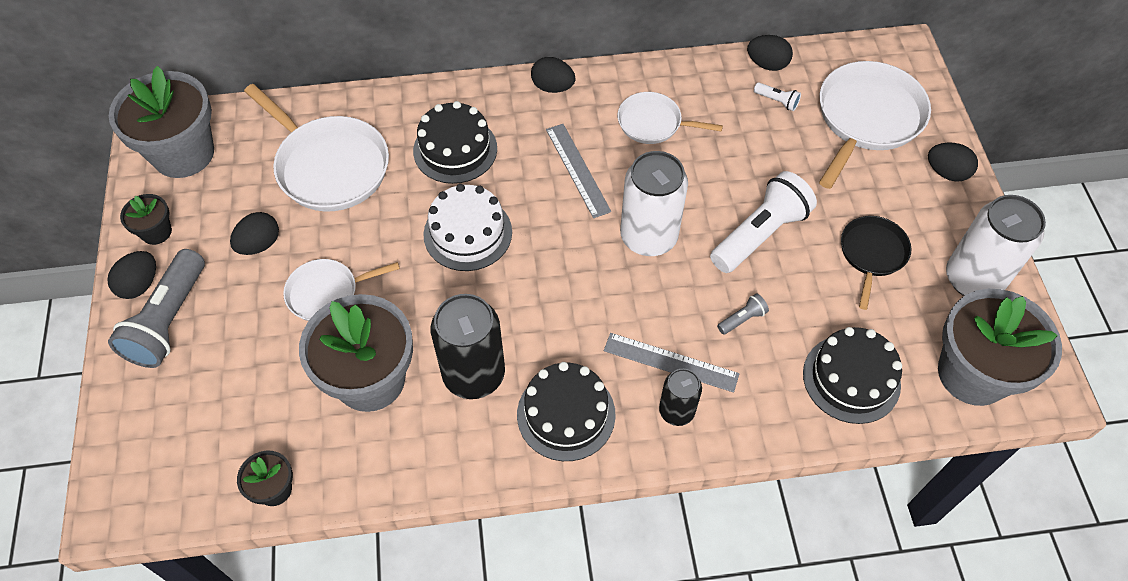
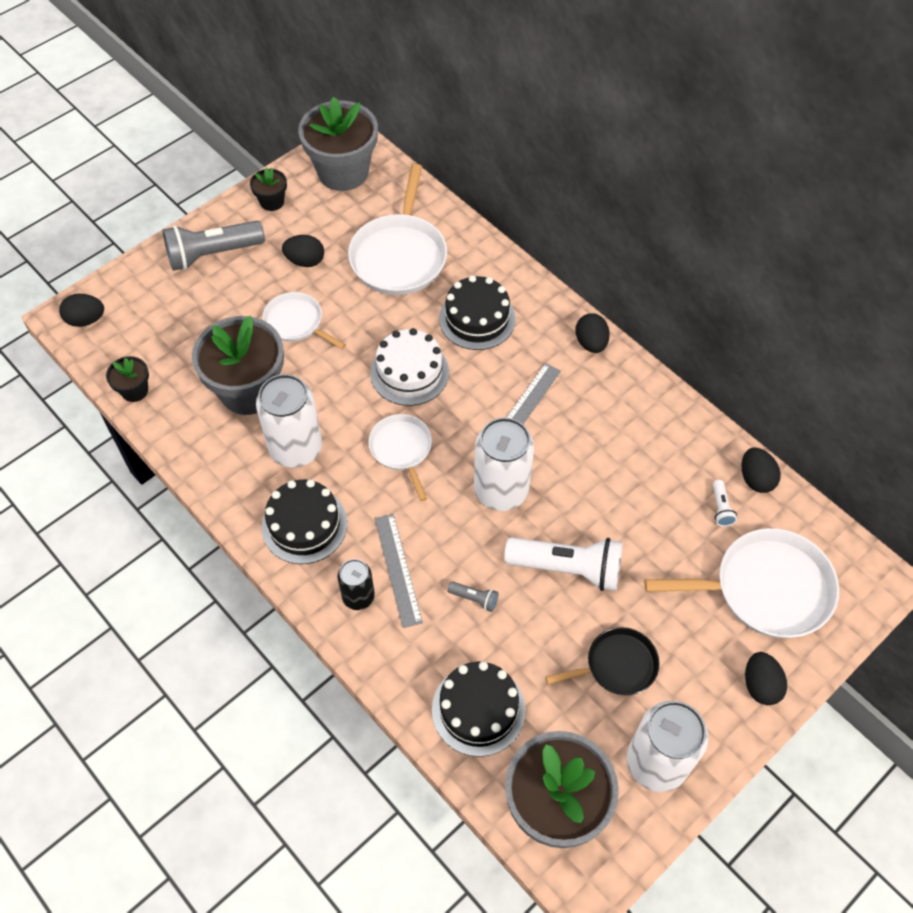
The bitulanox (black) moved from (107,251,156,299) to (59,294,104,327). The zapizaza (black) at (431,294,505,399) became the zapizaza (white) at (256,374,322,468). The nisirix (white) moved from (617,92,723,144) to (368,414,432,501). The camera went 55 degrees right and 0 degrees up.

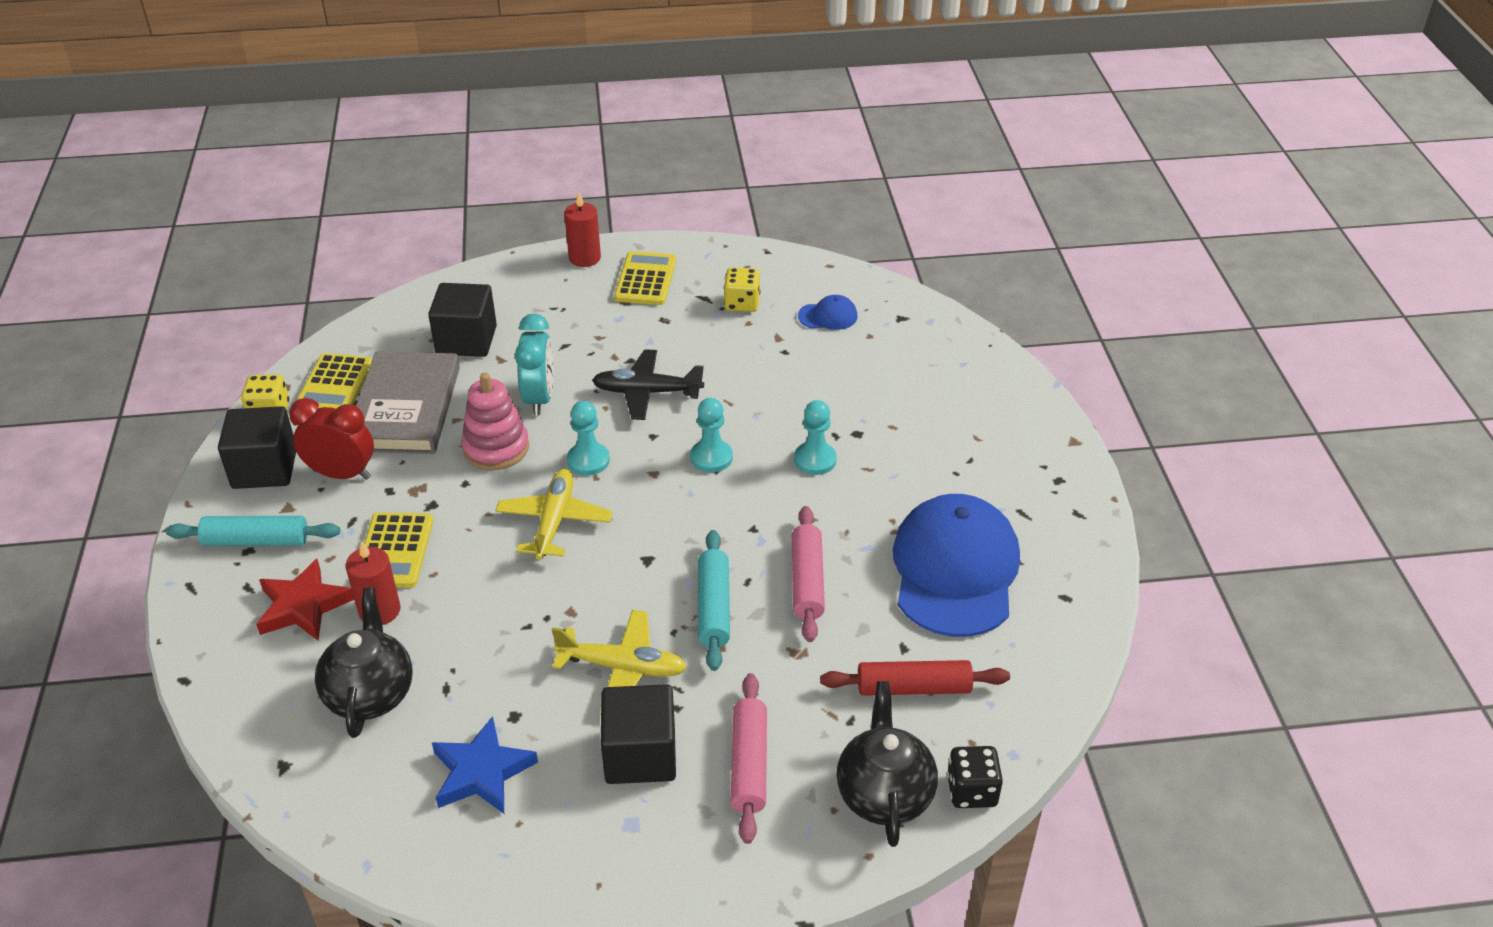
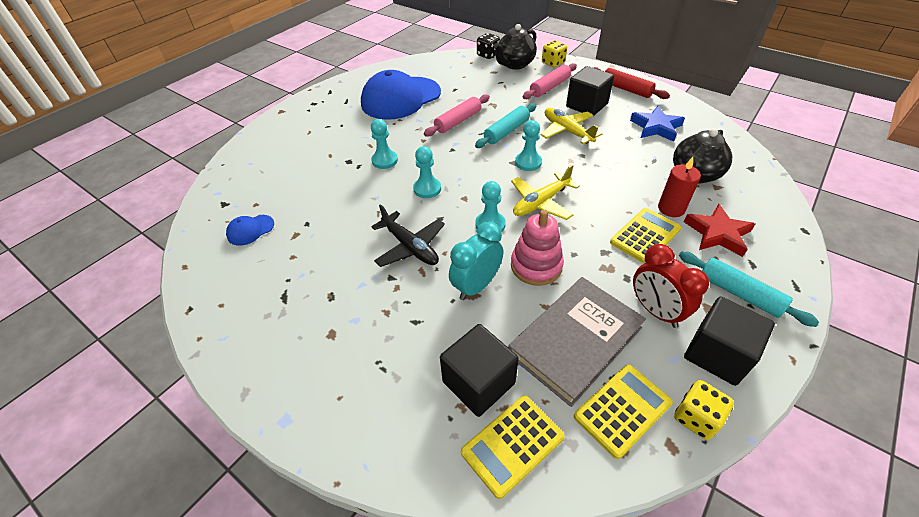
The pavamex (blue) at (798,295,857,330) turned 75 degrees counterclockwise. The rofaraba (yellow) moved from (614,251,676,305) to (461,395,565,499). The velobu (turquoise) at (515,120,542,171) appeared. The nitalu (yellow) moved from (724,267,760,312) to (542,40,567,67). The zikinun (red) moved from (820,660,1010,696) to (594,67,670,99). The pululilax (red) at (564,192,601,267) disappeared. The camera went 135 degrees left and 5 degrees up.

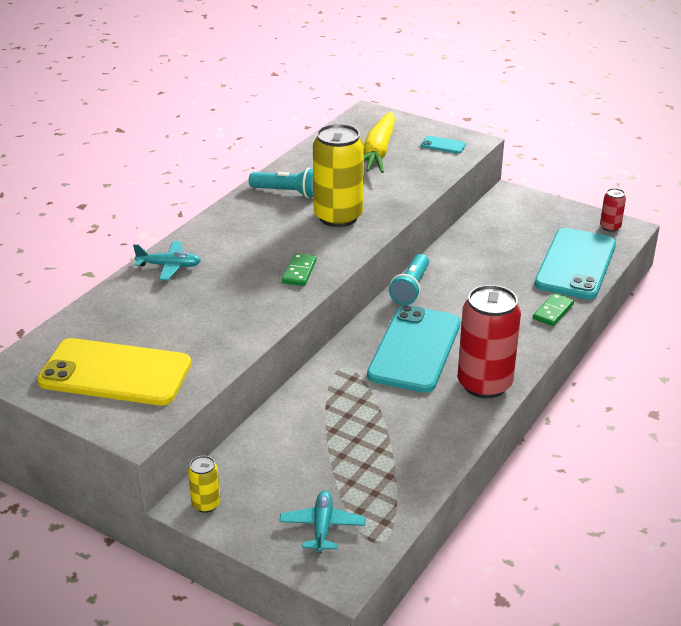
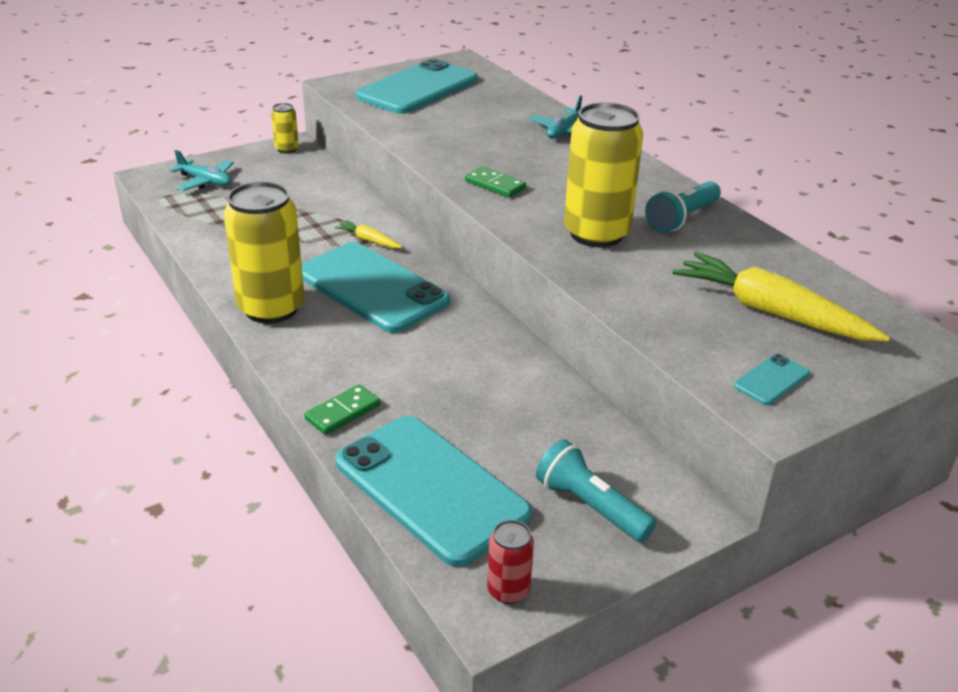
The zapizaza (red) at (458,285,521,398) became the zapizaza (yellow) at (224,182,304,324). The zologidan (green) at (533,293,574,326) turned 75 degrees clockwise. The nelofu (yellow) at (334,220,402,248) appeared. The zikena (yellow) at (37,338,191,405) became the zikena (turquoise) at (356,59,477,114). The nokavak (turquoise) moved from (389,254,429,305) to (536,439,656,542). The camera went 115 degrees right and 0 degrees up.

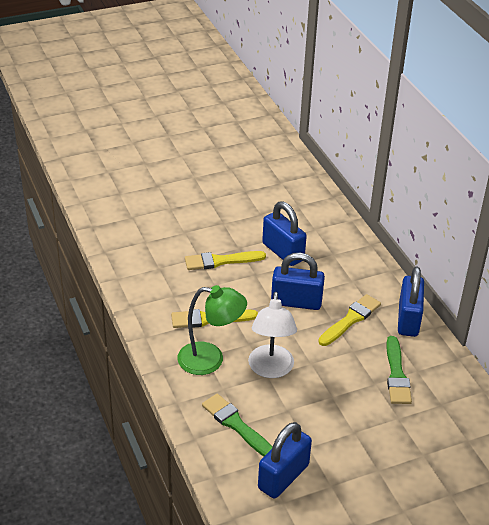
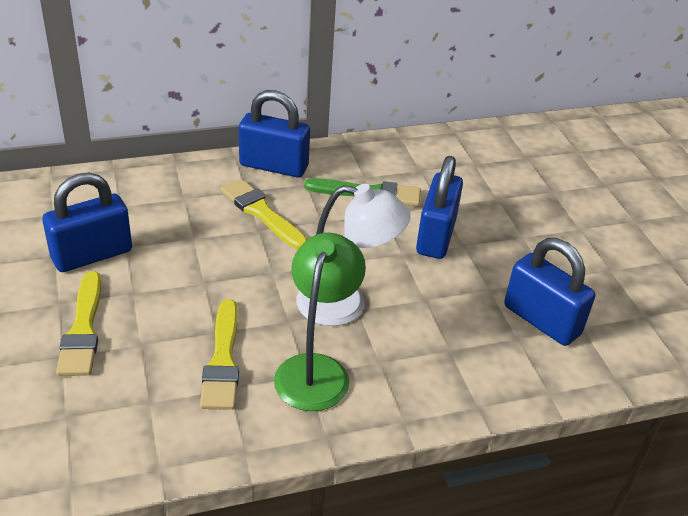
The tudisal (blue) moved from (271,253,325,310) to (416,156,463,259). The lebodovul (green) at (202,394,273,456) disappeared. The camera went 85 degrees left and 0 degrees up.

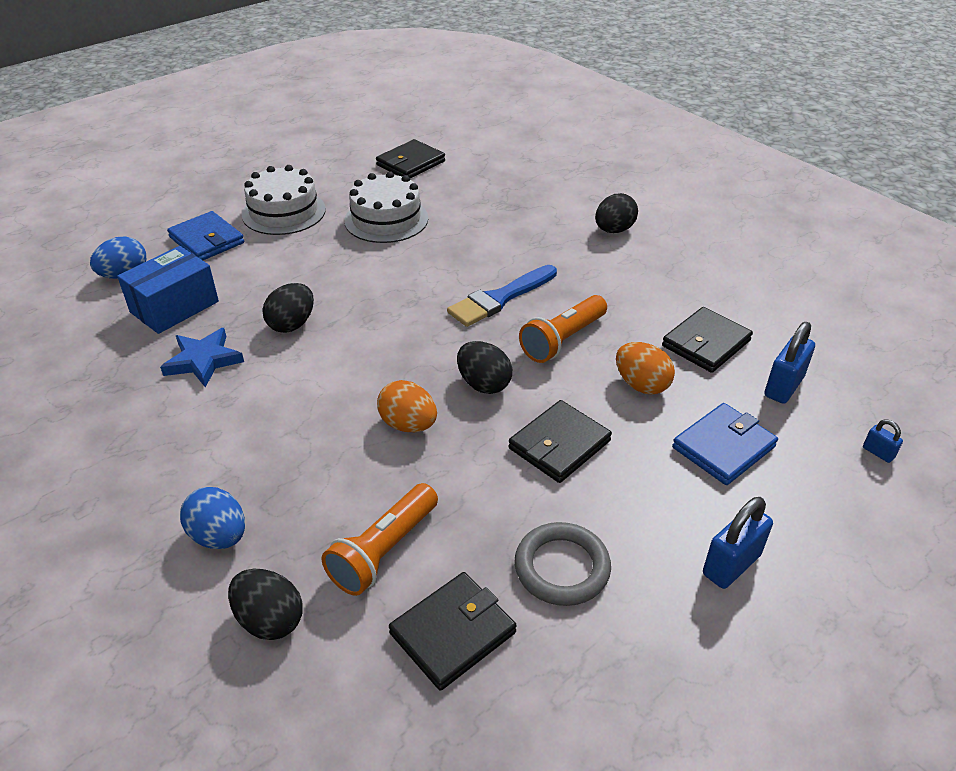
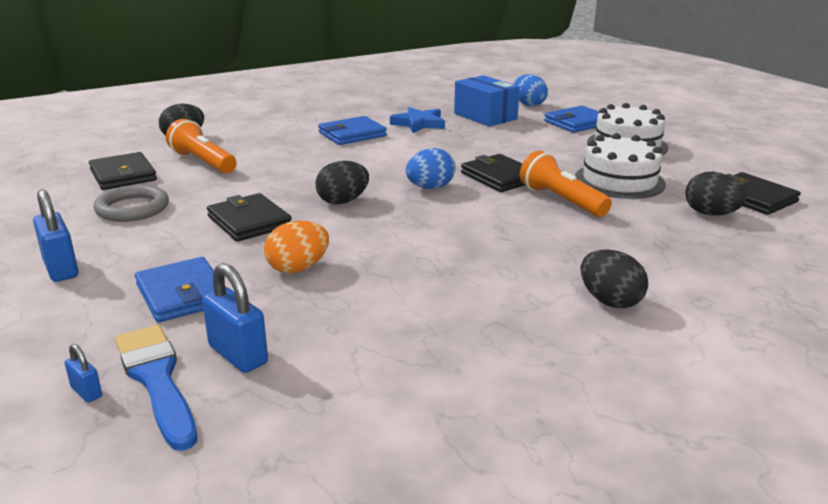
The tudisal (blue) at (863,419,903,463) turned 75 degrees clockwise. The lebodovul (blue) moved from (447,265,557,327) to (115,325,197,451). The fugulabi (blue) at (318,116,387,145) appeared. The bitulanox (blue) moved from (180,487,245,549) to (406,148,456,189). The fugulabi (black) moved from (662,307,753,373) to (461,154,525,192). The nokavak (orange) moved from (519,295,607,363) to (520,150,612,217). The bitulanox (black) moved from (263,283,314,333) to (685,172,746,216). The bitulanox (orange) at (377,380,437,432) disappeared. The camera went 100 degrees right and 15 degrees down.

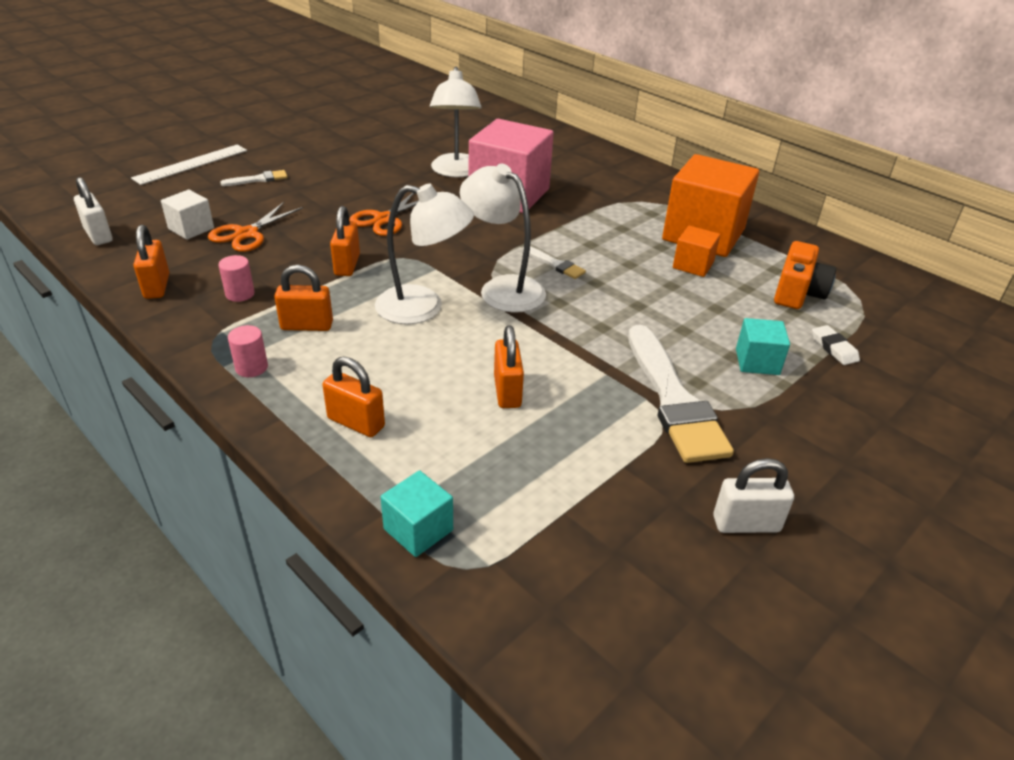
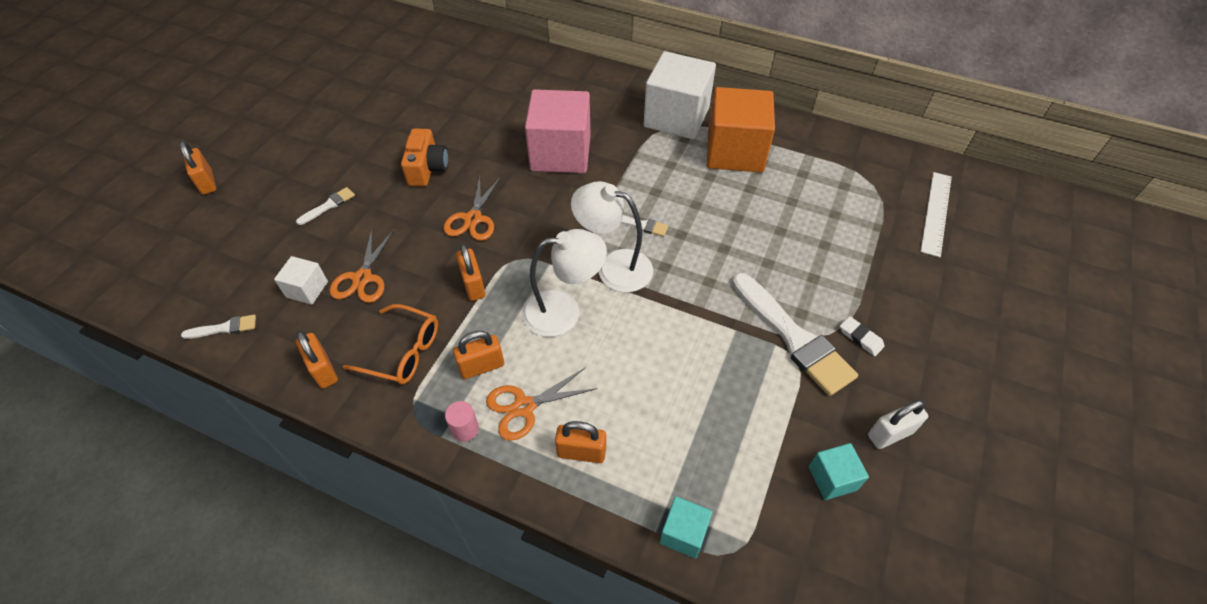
The tudisal (orange) moved from (494,325,524,408) to (180,141,216,195). The tudisal (white) at (74,177,112,245) was replaced by the lebodovul (white) at (181,315,256,339). The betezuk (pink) at (218,255,255,302) was replaced by the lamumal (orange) at (343,304,438,384). The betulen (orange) moved from (774,241,836,309) to (401,128,449,186). The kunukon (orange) at (486,367,597,441) appeared. The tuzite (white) at (644,51,716,139) appeared. The tuzite (turquoise) moved from (736,318,790,375) to (809,443,869,500). The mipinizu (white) moved from (812,325,860,365) to (840,316,885,356). The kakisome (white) moved from (131,145,247,185) to (920,172,952,257). The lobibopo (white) at (430,67,482,177) disappeared. The tuzite (orange) at (673,226,720,277) disappeared. The camera went 20 degrees left and 15 degrees up.

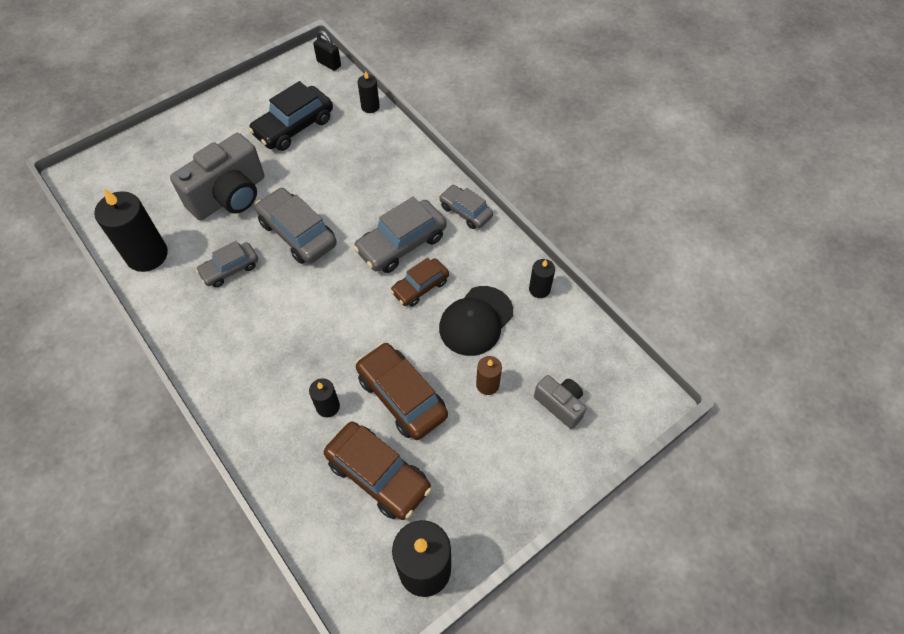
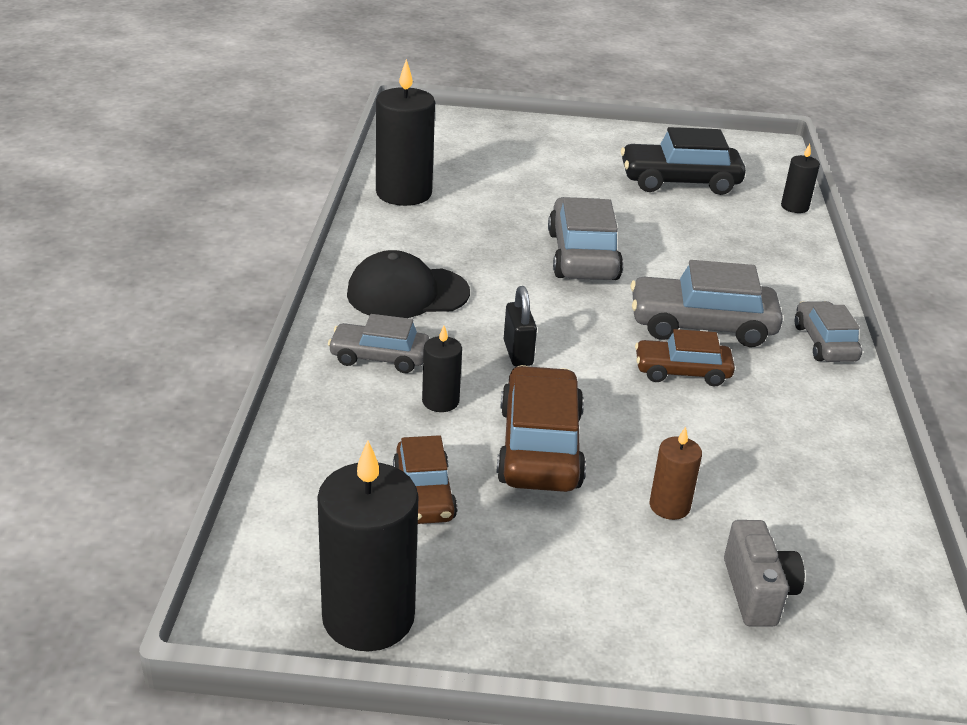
The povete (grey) moved from (196,241,258,288) to (328,314,429,373). The pavamex (black) moved from (439,286,513,356) to (347,250,470,318). The povete (brown) at (324,421,432,520) changed to 0.62 times the size. The tudisal (black) moved from (313,30,341,71) to (504,286,537,367). The betulen (grey) at (170,133,264,220) disappeared. The pululilax (black) at (529,259,555,298) disappeared. The camera went 40 degrees right and 25 degrees down.

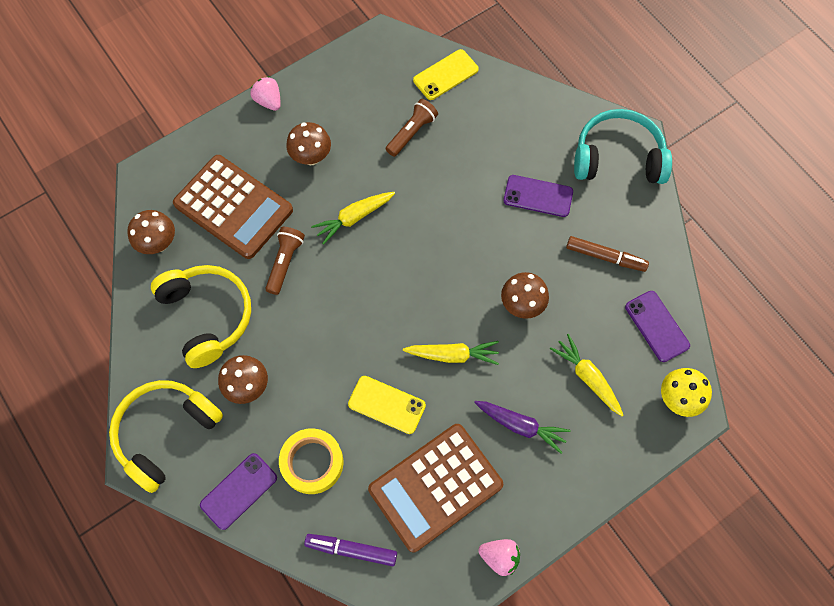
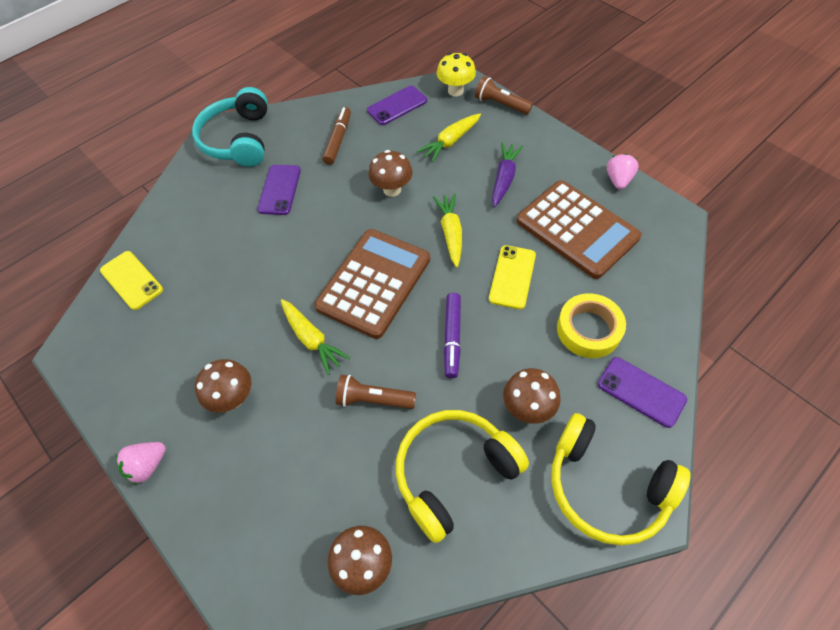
The rofaraba (brown) moved from (173,155,293,259) to (314,229,430,339). The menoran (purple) moved from (304,534,397,566) to (444,293,461,378). The nokavak (brown) moved from (386,99,438,157) to (475,76,533,115). The camera went 95 degrees left and 10 degrees down.

